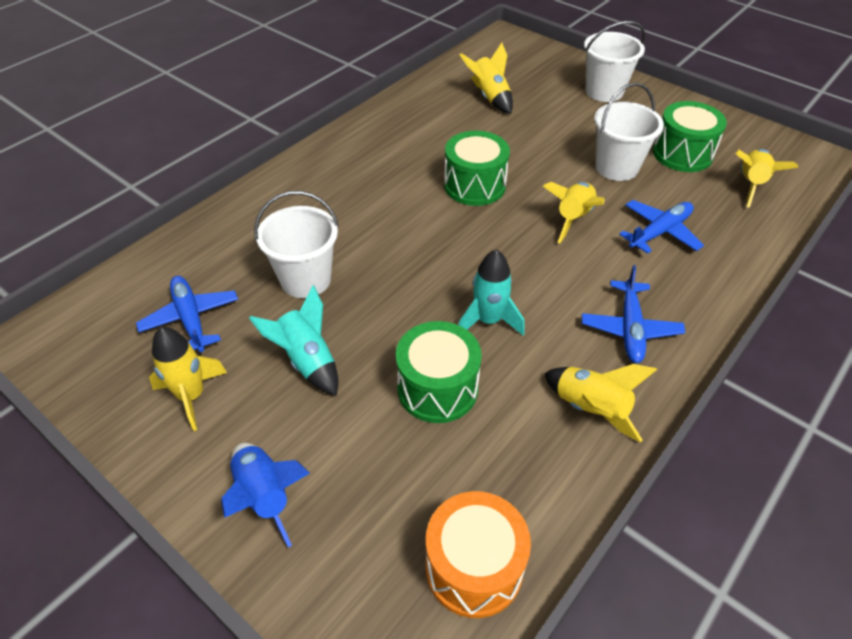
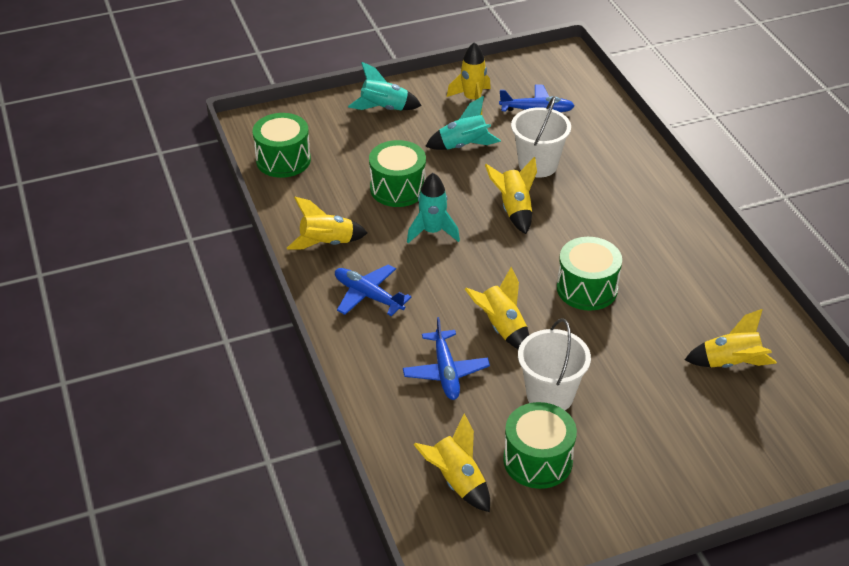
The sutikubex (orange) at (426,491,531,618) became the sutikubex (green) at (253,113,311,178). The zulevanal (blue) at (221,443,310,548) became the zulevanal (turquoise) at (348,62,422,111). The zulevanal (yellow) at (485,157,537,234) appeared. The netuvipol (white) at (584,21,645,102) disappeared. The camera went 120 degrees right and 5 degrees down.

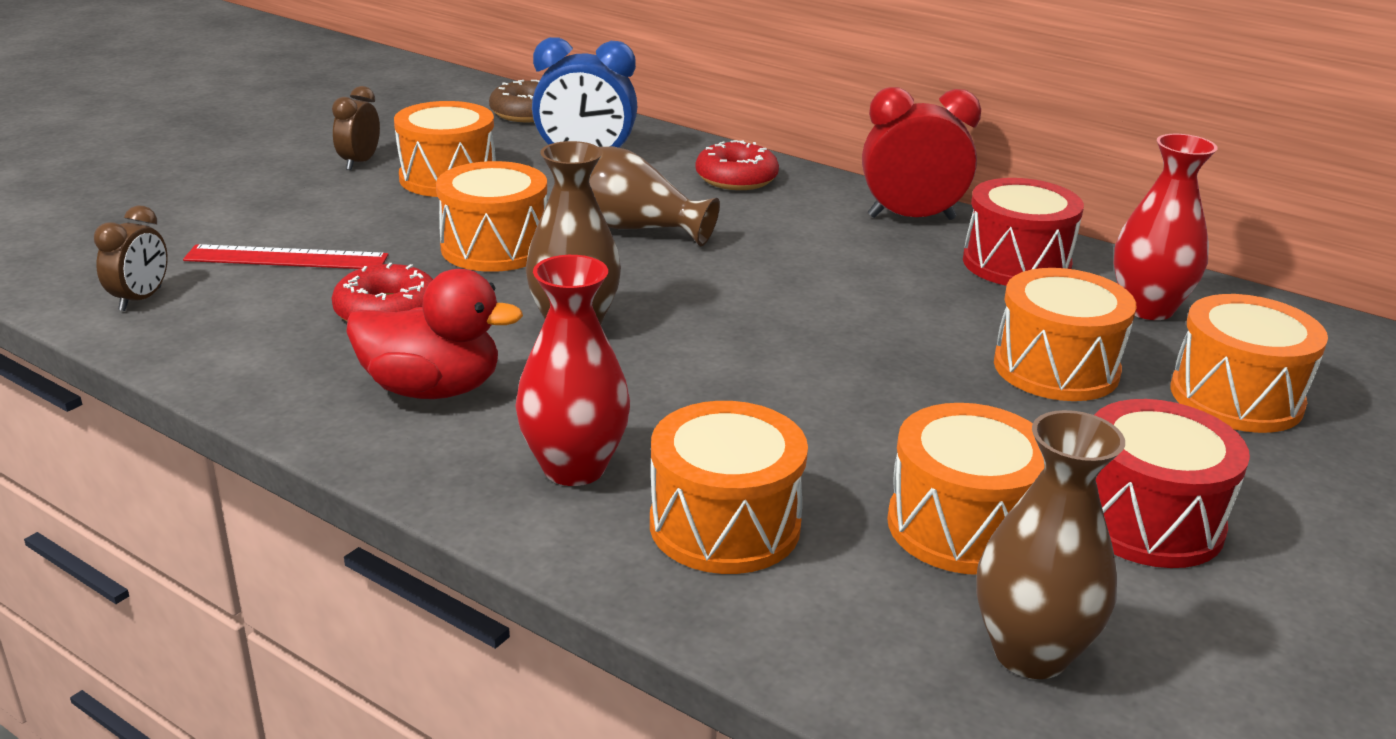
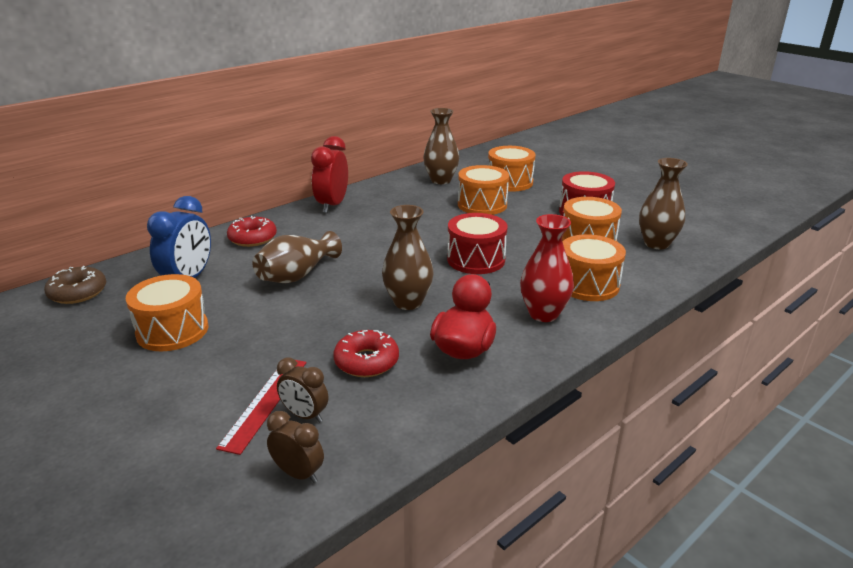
The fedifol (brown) moved from (332,86,380,170) to (277,358,328,423). The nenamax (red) at (1114,134,1217,320) became the nenamax (brown) at (423,108,459,184). The sutikubex (red) moved from (963,178,1084,286) to (447,213,508,274). The sutikubex (orange) at (436,161,547,272) disappeared. The camera went 75 degrees left and 0 degrees up.

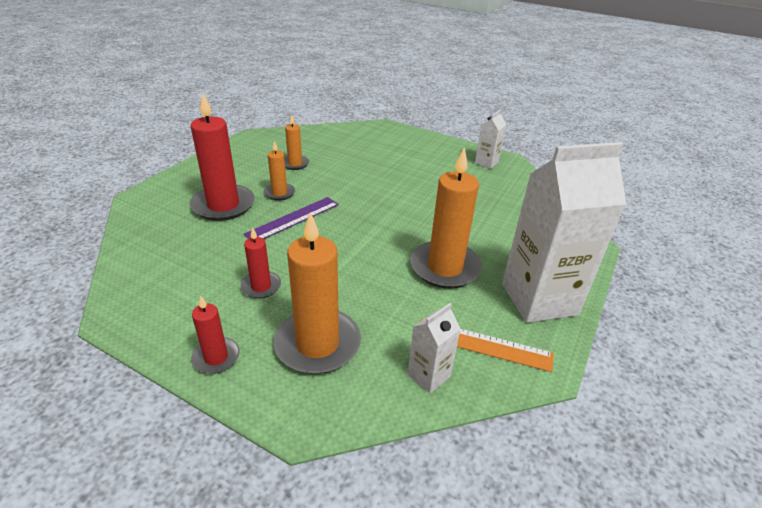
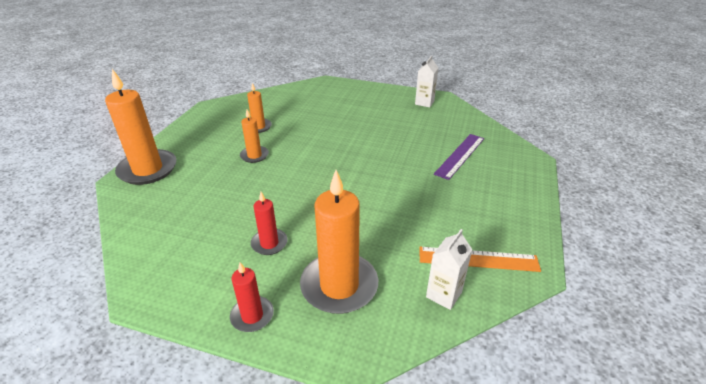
The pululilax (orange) moved from (410,147,482,289) to (105,69,177,185). The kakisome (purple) moved from (244,197,339,239) to (434,134,484,180). The pululilax (red) at (190,92,255,221) disappeared. The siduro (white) at (502,142,626,323) disappeared. The camera went 10 degrees left and 0 degrees up.

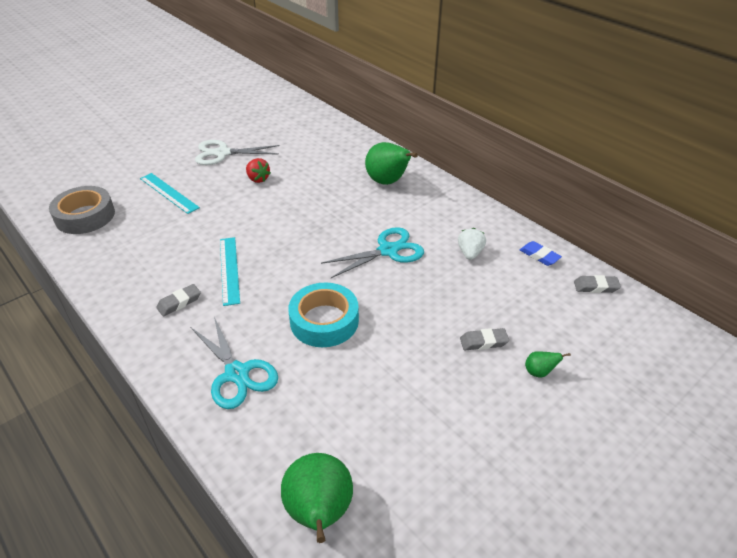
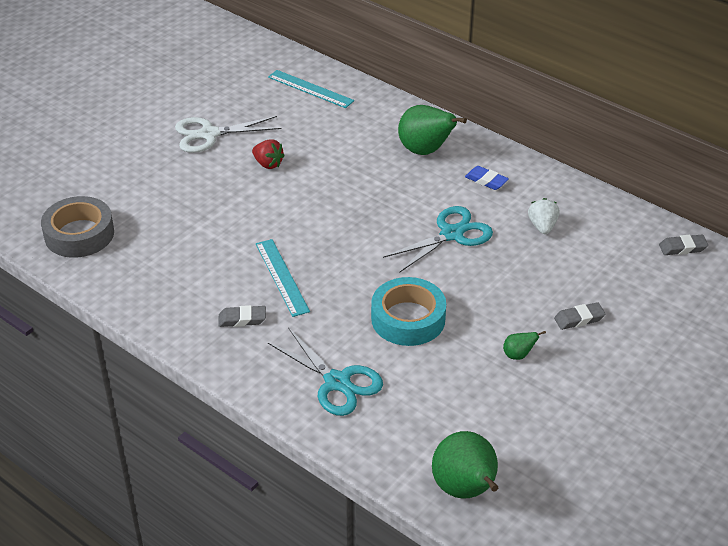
The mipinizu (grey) at (156,284,201,316) turned 45 degrees clockwise. The kakisome (turquoise) moved from (140,173,200,214) to (268,70,354,108). The mipinizu (blue) moved from (520,241,562,266) to (465,166,509,190). The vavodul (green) moved from (525,351,571,378) to (503,331,546,360). The camera went 10 degrees left and 0 degrees up.

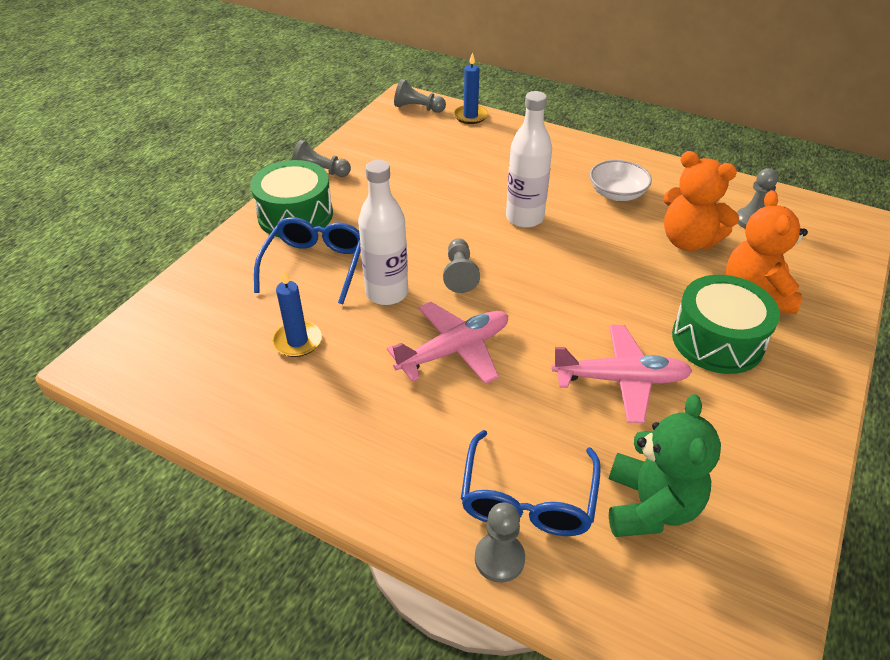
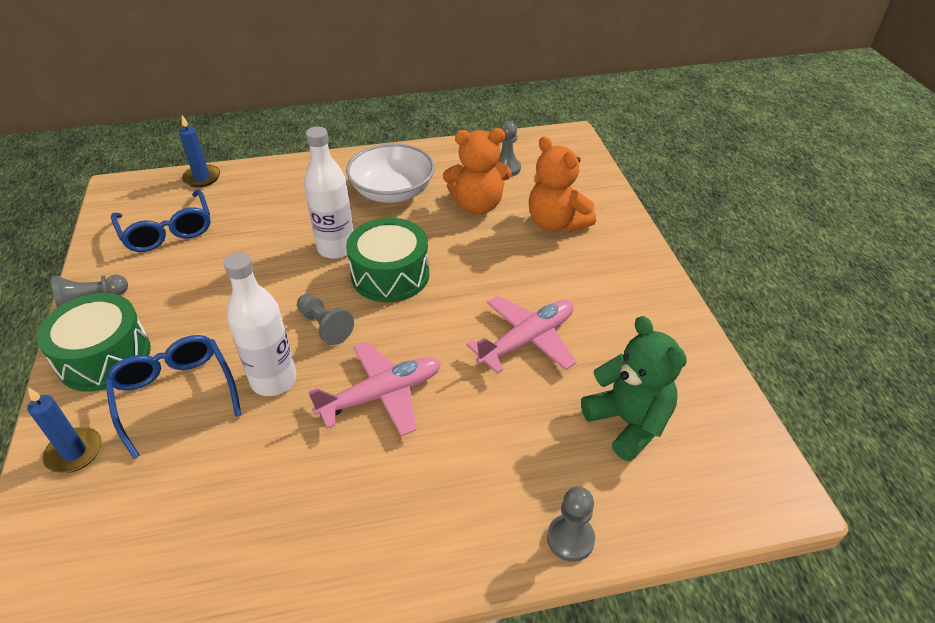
The pululilax (blue) moved from (272,270,322,357) to (27,387,101,473). The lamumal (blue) moved from (461,430,601,536) to (111,189,211,252). The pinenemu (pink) at (387,302,508,384) turned 45 degrees clockwise. The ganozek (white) at (590,160,652,201) changed to 1.51 times the size. The sutikubex (green) moved from (672,275,780,374) to (346,218,429,303). The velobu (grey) at (394,79,446,113) disappeared. The camera went 40 degrees left and 0 degrees up.

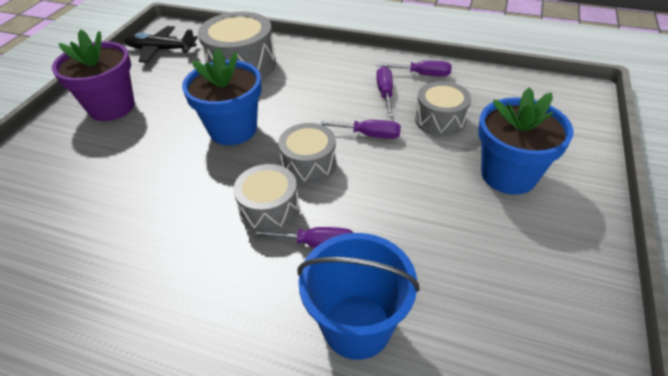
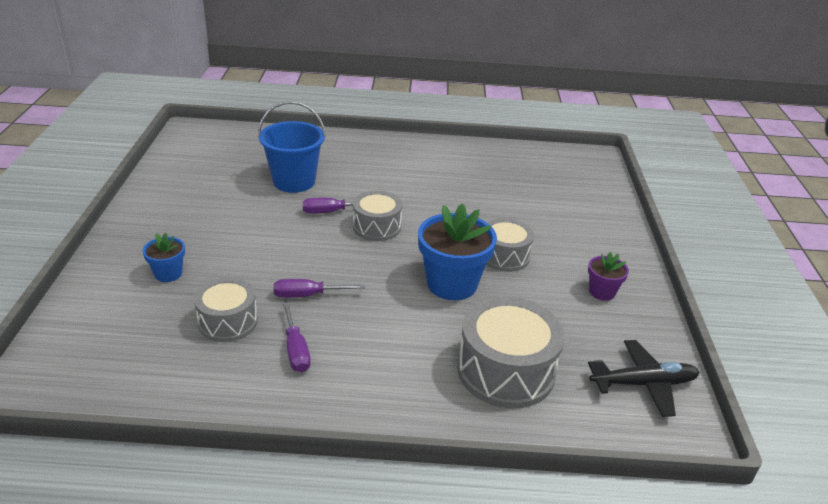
The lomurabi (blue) at (478,88,573,195) changed to 0.52 times the size. The sutikubex (grey) moved from (278,123,337,185) to (486,218,534,272). The lomurabi (purple) at (52,29,135,121) changed to 0.52 times the size. The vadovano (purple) at (377,61,452,77) disappeared. The camera went 160 degrees right and 10 degrees down.

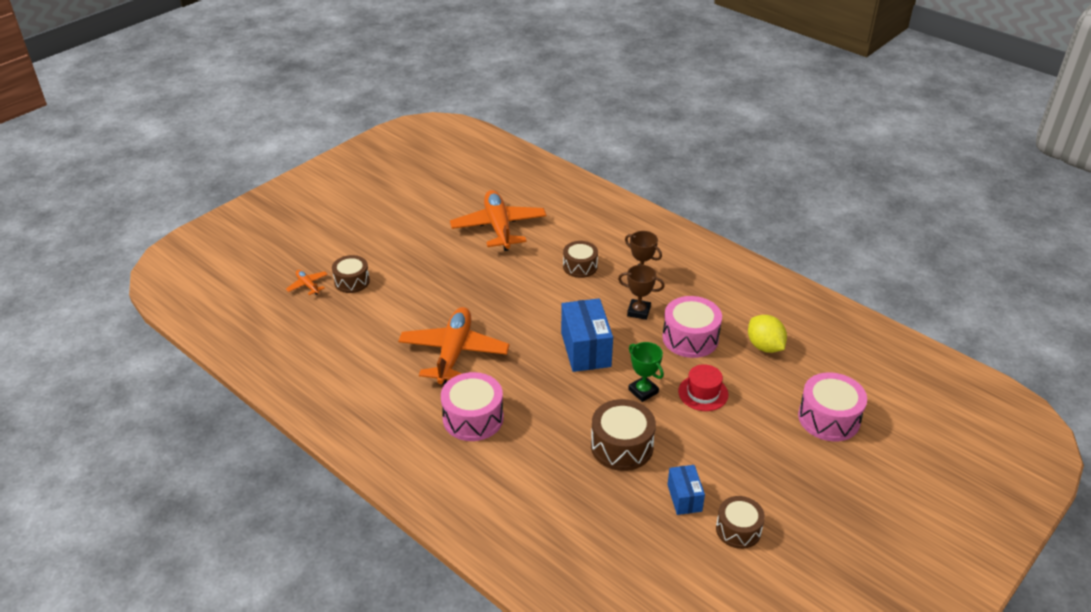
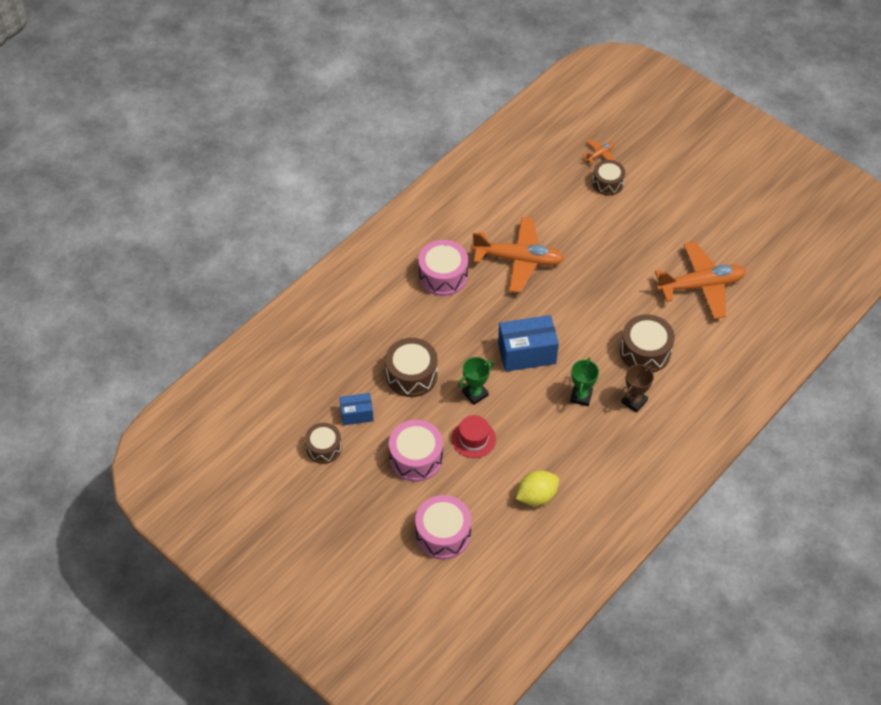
The sutikubex (pink) moved from (662,296,722,358) to (389,420,443,482). The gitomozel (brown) at (618,265,665,320) became the gitomozel (green) at (570,357,599,406). The sutikubex (brown) at (563,241,598,278) changed to 1.50 times the size. The camera went 90 degrees right and 15 degrees up.

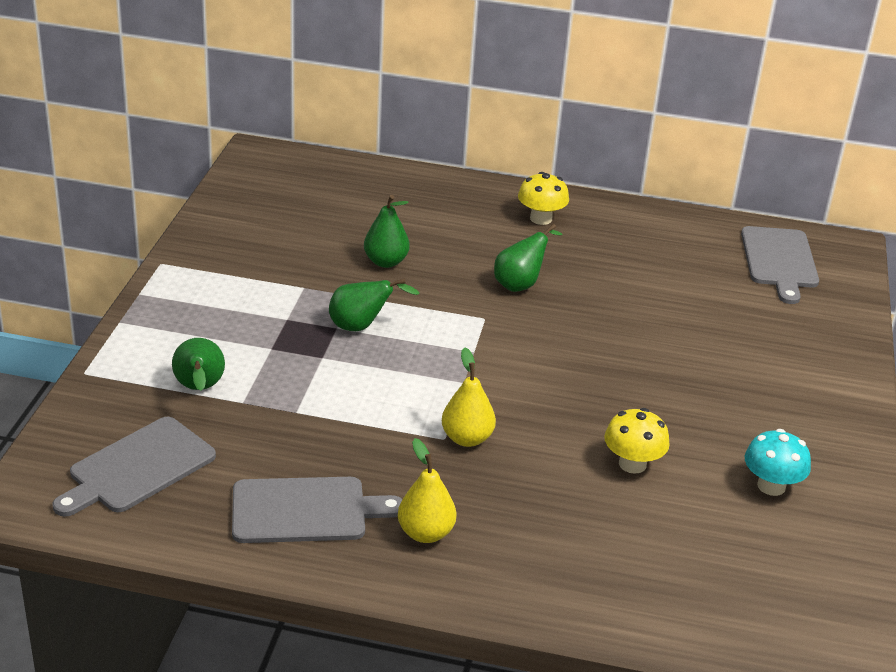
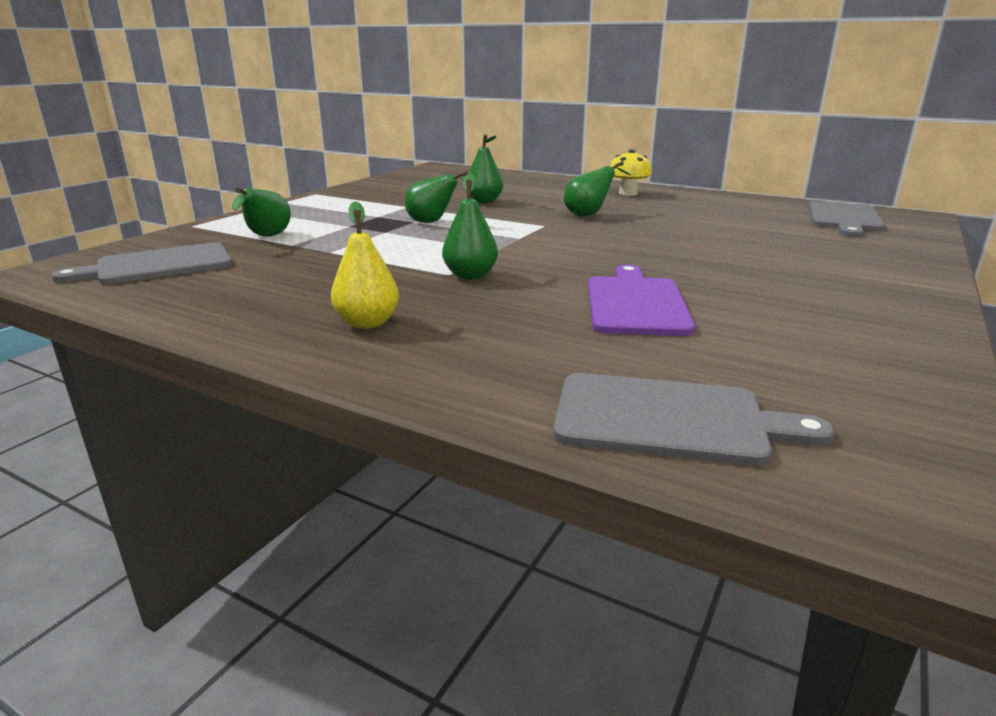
The vavodul (yellow) at (442,347,496,447) became the vavodul (green) at (442,174,498,280). The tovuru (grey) moved from (232,477,402,543) to (553,373,835,466). The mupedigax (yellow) at (604,408,670,474) was replaced by the tovuru (purple) at (588,265,695,336). The mupedigax (turquoise) at (745,429,811,496) disappeared. The camera went 20 degrees right and 10 degrees down.

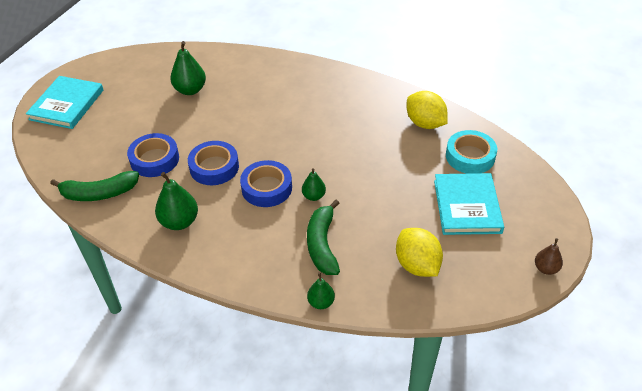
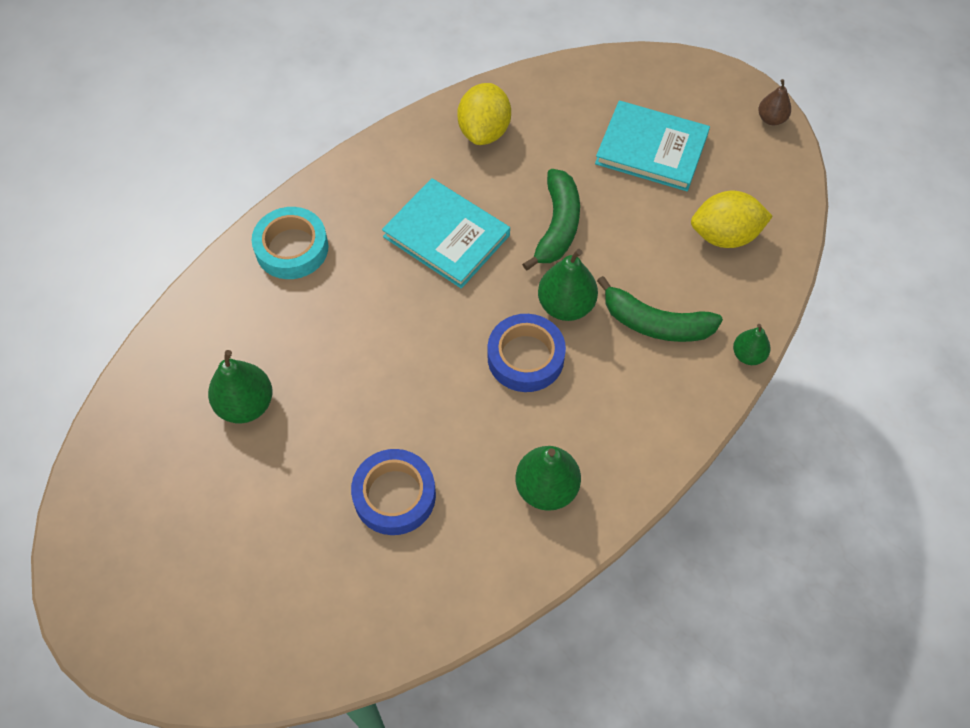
The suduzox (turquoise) moved from (446,130,497,174) to (252,207,328,279). The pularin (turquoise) moved from (26,76,103,129) to (382,178,510,289). The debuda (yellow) at (406,91,448,129) turned 60 degrees counterclockwise. The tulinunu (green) moved from (50,171,139,201) to (522,169,580,271). The vavodul (green) at (302,168,326,201) changed to 1.67 times the size. The suduzox (blue) at (188,141,239,185) disappeared. The camera went 70 degrees left and 15 degrees up.

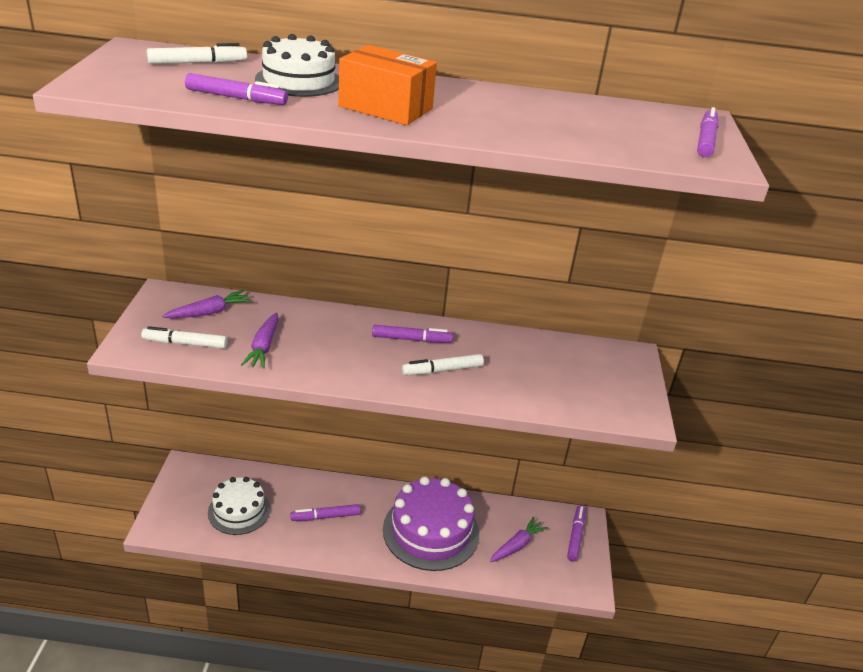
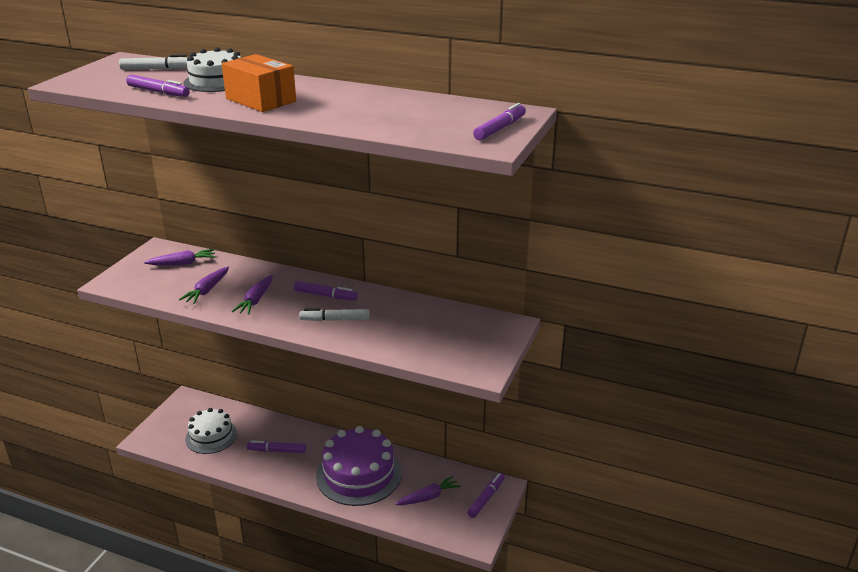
The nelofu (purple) at (232,275,273,315) appeared. The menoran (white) at (141,326,228,349) disappeared. The camera went 20 degrees right and 5 degrees down.

